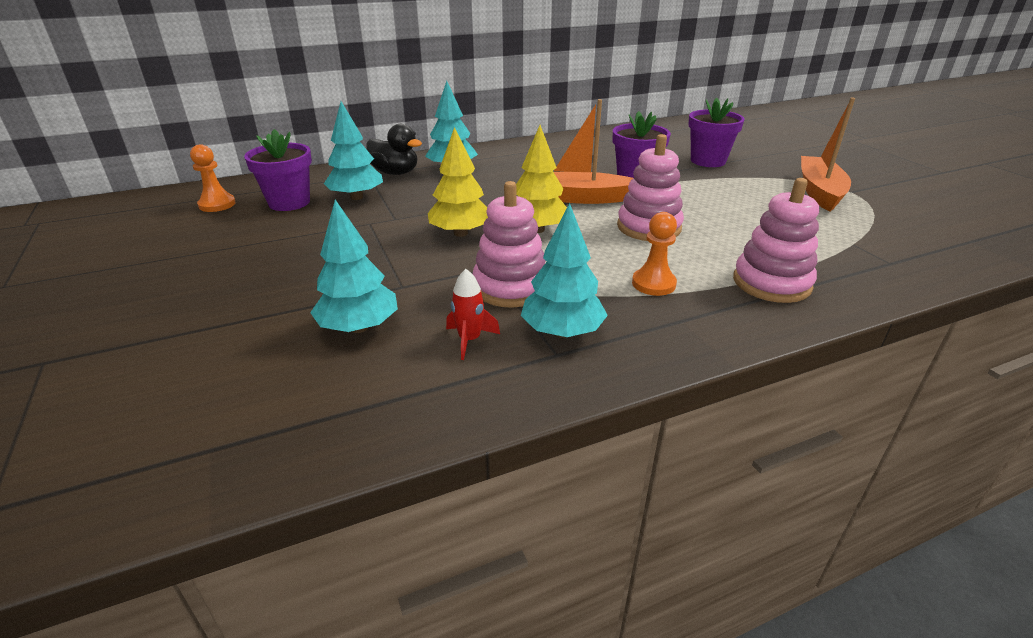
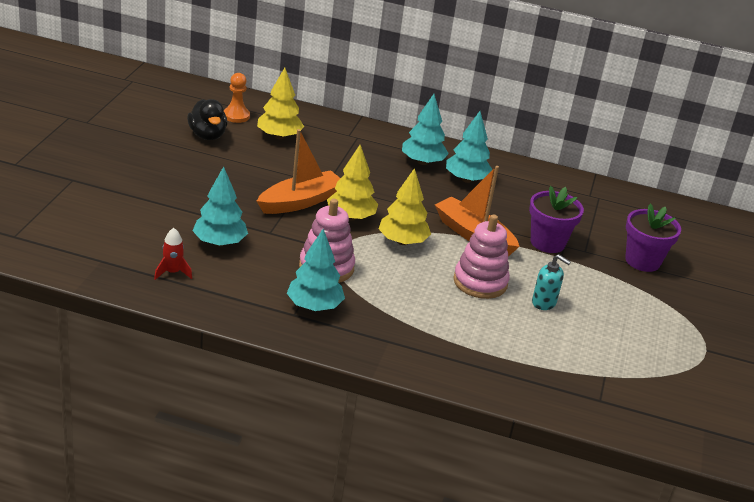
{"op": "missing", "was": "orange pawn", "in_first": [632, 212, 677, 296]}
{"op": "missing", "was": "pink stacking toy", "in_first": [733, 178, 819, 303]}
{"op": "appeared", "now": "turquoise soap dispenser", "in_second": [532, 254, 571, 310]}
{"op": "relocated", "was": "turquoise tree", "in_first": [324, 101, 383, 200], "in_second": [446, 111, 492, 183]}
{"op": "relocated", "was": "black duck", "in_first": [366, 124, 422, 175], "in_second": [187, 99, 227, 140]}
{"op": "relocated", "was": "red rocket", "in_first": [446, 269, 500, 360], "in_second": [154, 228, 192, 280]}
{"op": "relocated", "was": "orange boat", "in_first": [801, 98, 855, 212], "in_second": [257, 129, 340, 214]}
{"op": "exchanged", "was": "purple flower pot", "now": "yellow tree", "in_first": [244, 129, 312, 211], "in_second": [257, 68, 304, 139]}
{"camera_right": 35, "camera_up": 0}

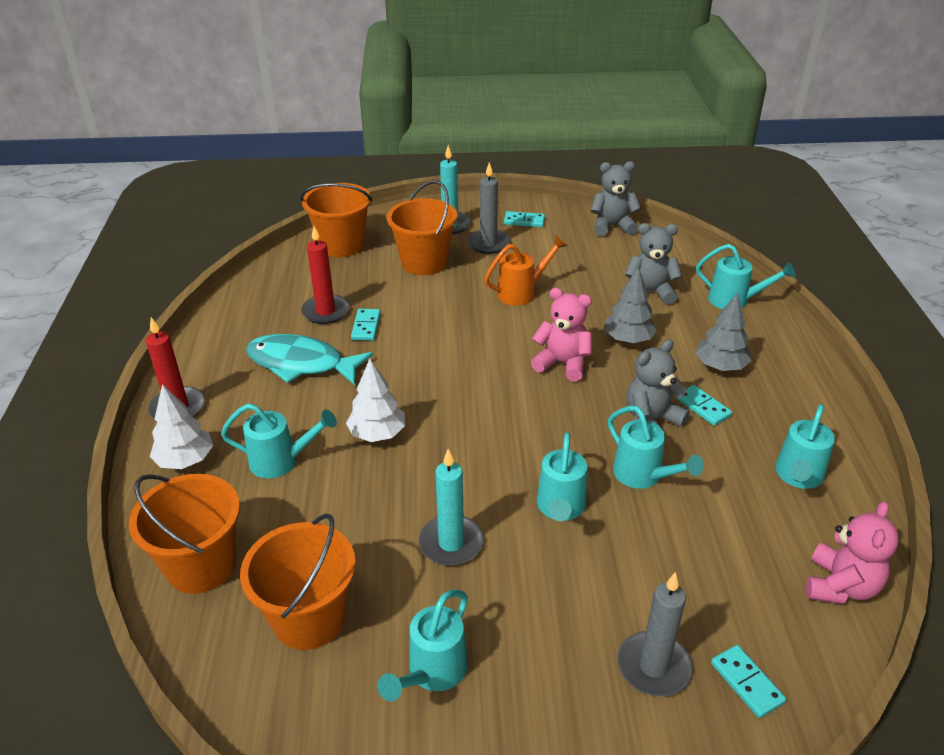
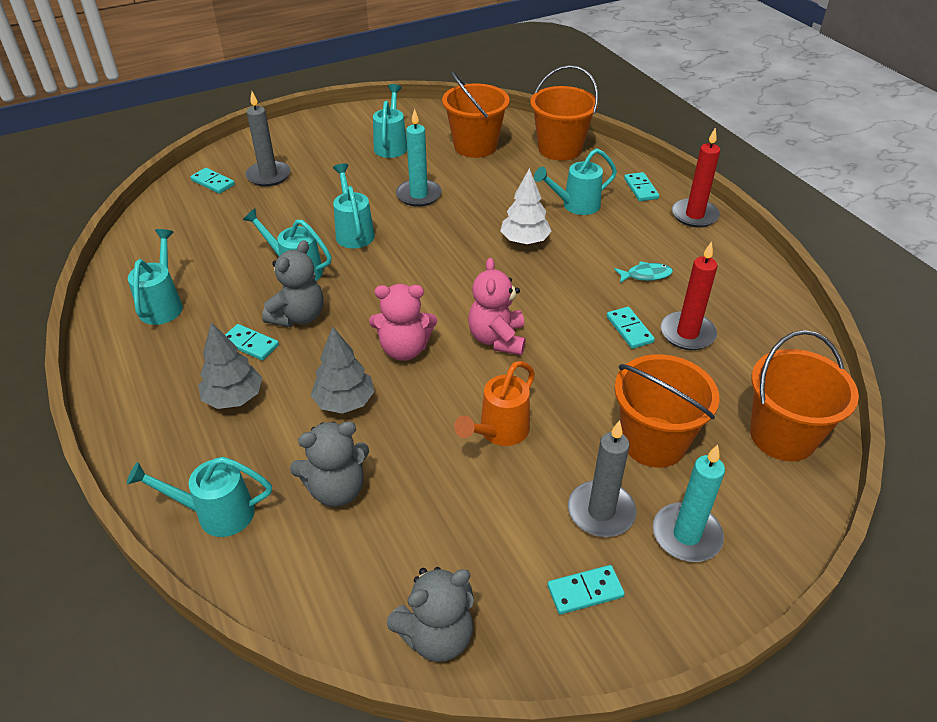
{"op": "relocated", "was": "pink teddy bear", "in_first": [806, 501, 899, 604], "in_second": [468, 258, 526, 355]}
{"op": "exchanged", "was": "white tree", "now": "turquoise domino", "in_first": [150, 384, 213, 469], "in_second": [624, 172, 659, 201]}
{"op": "size", "was": "turquoise fish", "in_first": [246, 334, 373, 385], "in_second": [614, 261, 673, 283], "ratio": 0.46}
{"camera_right": 155, "camera_up": 5}

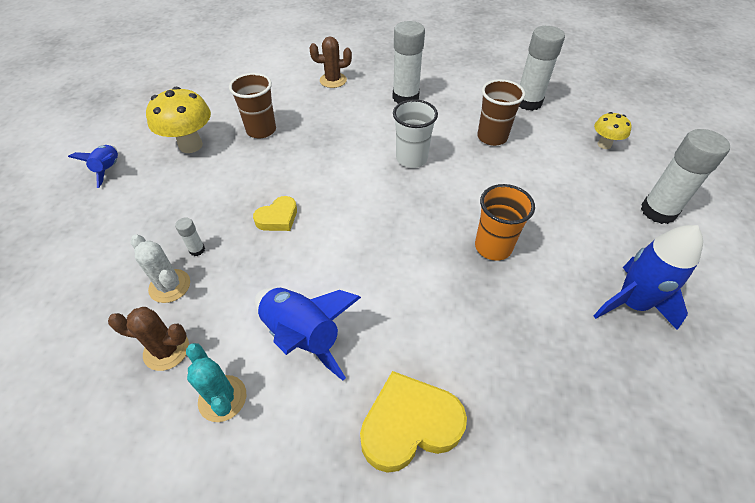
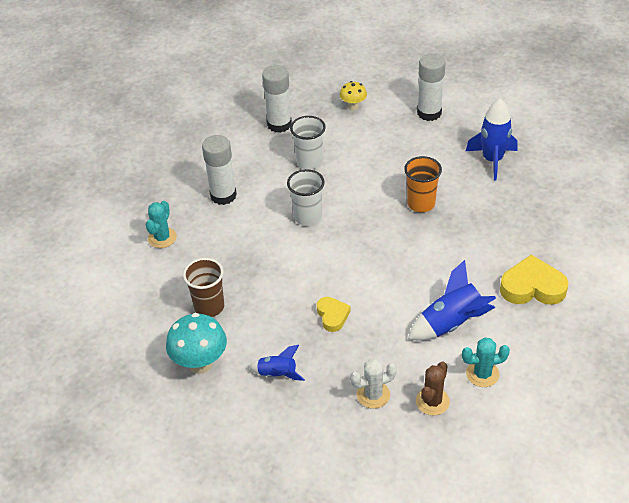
{"op": "missing", "was": "white glue stick", "in_first": [175, 217, 205, 256]}
{"op": "relocated", "was": "blue rocket", "in_first": [68, 145, 118, 188], "in_second": [249, 345, 305, 381]}
{"op": "colour", "was": "yellow mushroom", "now": "turquoise mushroom", "in_first": [146, 87, 211, 153], "in_second": [166, 313, 227, 374]}
{"op": "colour", "was": "brown cactus", "now": "turquoise cactus", "in_first": [309, 36, 352, 88], "in_second": [146, 201, 177, 248]}
{"op": "colour", "was": "brown cup", "now": "white cup", "in_first": [477, 79, 525, 146], "in_second": [290, 116, 326, 170]}
{"op": "spun", "was": "yellow heart", "in_first": [360, 371, 467, 473], "in_second": [500, 255, 568, 305], "clockwise": 90}
{"camera_right": -65, "camera_up": -5}

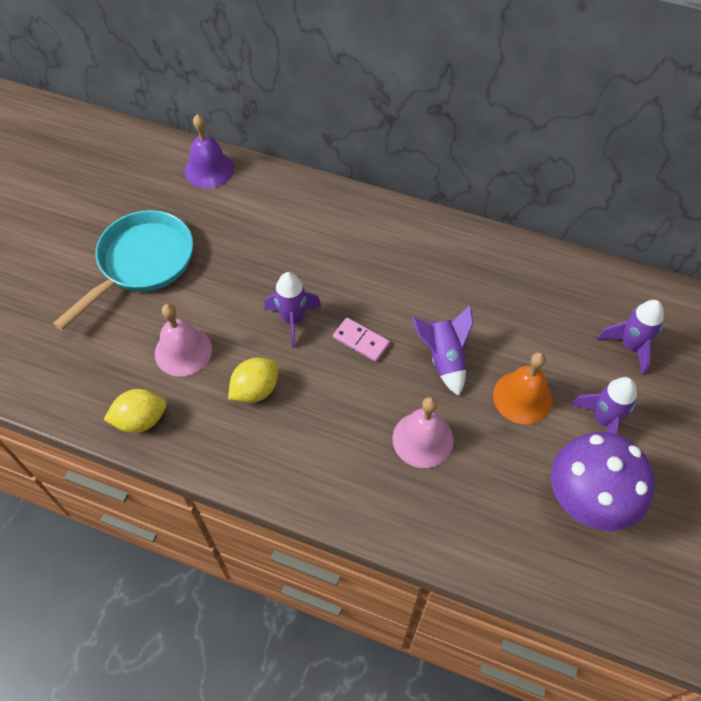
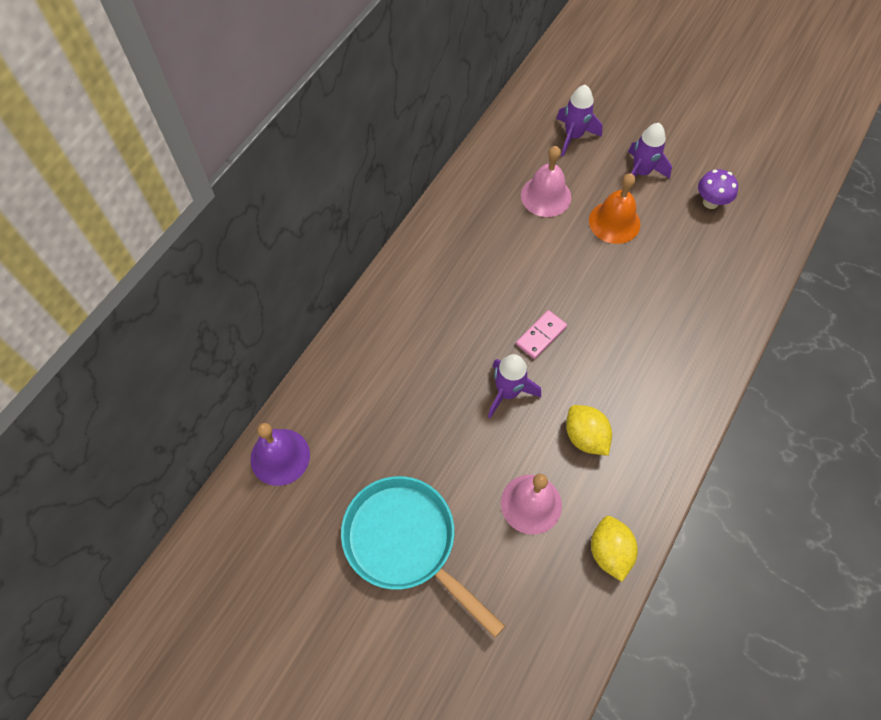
{"op": "missing", "was": "purple rocket", "in_first": [412, 305, 473, 396]}
{"op": "relocated", "was": "pink bell", "in_first": [393, 397, 454, 468], "in_second": [521, 146, 571, 217]}
{"op": "size", "was": "purple mushroom", "in_first": [551, 432, 655, 531], "in_second": [698, 169, 738, 209], "ratio": 0.51}
{"camera_right": -80, "camera_up": 5}

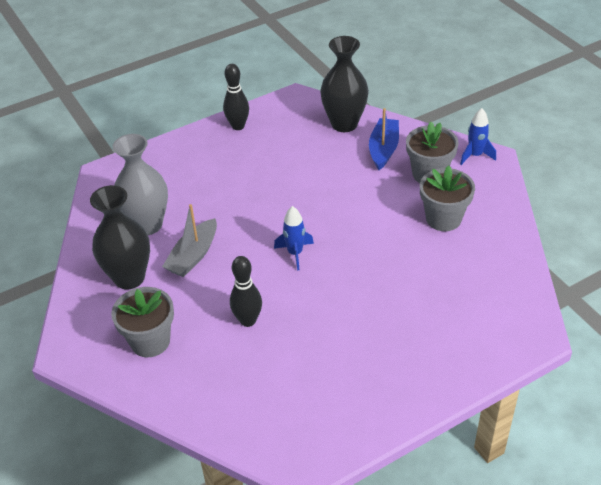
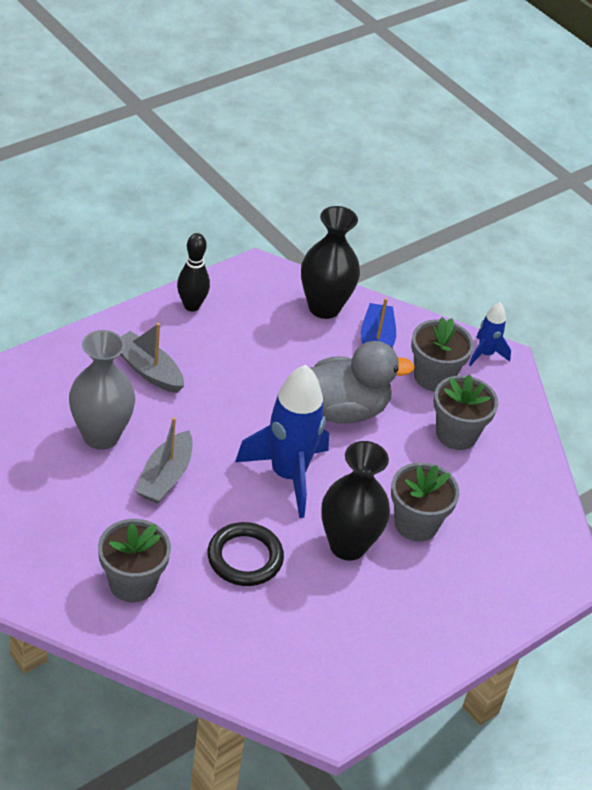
{"op": "appeared", "now": "grey boat", "in_second": [120, 323, 184, 393]}
{"op": "appeared", "now": "grey duck", "in_second": [310, 341, 415, 423]}
{"op": "appeared", "now": "grey flower pot", "in_second": [391, 462, 459, 541]}
{"op": "relocated", "was": "black vase", "in_first": [90, 185, 150, 290], "in_second": [321, 441, 390, 561]}
{"op": "exchanged", "was": "black bowling pin", "now": "black ring", "in_first": [230, 256, 262, 327], "in_second": [208, 522, 284, 586]}
{"op": "size", "was": "blue rocket", "in_first": [274, 206, 314, 271], "in_second": [235, 365, 329, 518], "ratio": 2.0}
{"camera_right": -15, "camera_up": 0}

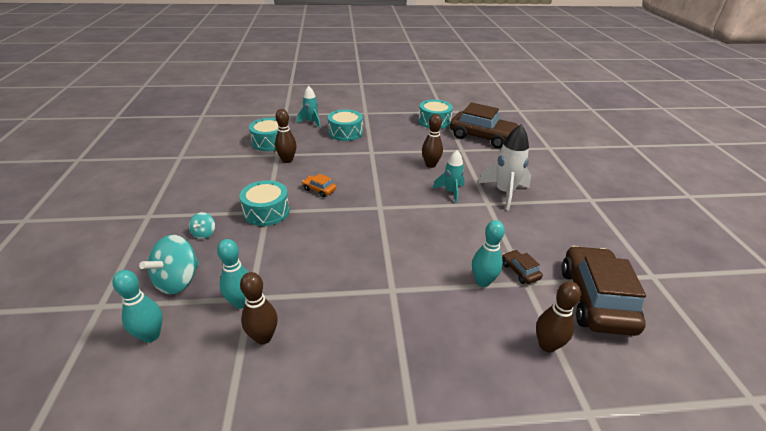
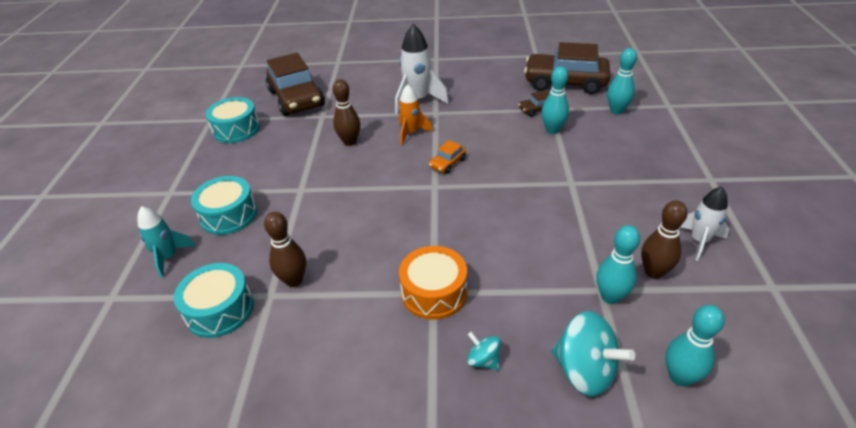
{"op": "appeared", "now": "white rocket", "in_second": [680, 187, 729, 261]}
{"op": "relocated", "was": "orange car", "in_first": [302, 174, 336, 197], "in_second": [429, 140, 466, 174]}
{"op": "colour", "was": "turquoise drum", "now": "orange drum", "in_first": [239, 180, 290, 226], "in_second": [399, 246, 467, 320]}
{"op": "colour", "was": "turquoise rocket", "now": "orange rocket", "in_first": [433, 150, 465, 203], "in_second": [398, 84, 433, 145]}
{"op": "colour", "was": "brown bowling pin", "now": "turquoise bowling pin", "in_first": [536, 281, 581, 353], "in_second": [607, 48, 637, 114]}
{"op": "spun", "was": "turquoise spinning top", "in_first": [189, 212, 215, 239], "in_second": [467, 332, 501, 370], "clockwise": -150}
{"op": "spun", "was": "brown car", "in_first": [450, 102, 519, 148], "in_second": [266, 53, 325, 116], "clockwise": 120}
{"camera_right": -80, "camera_up": 5}

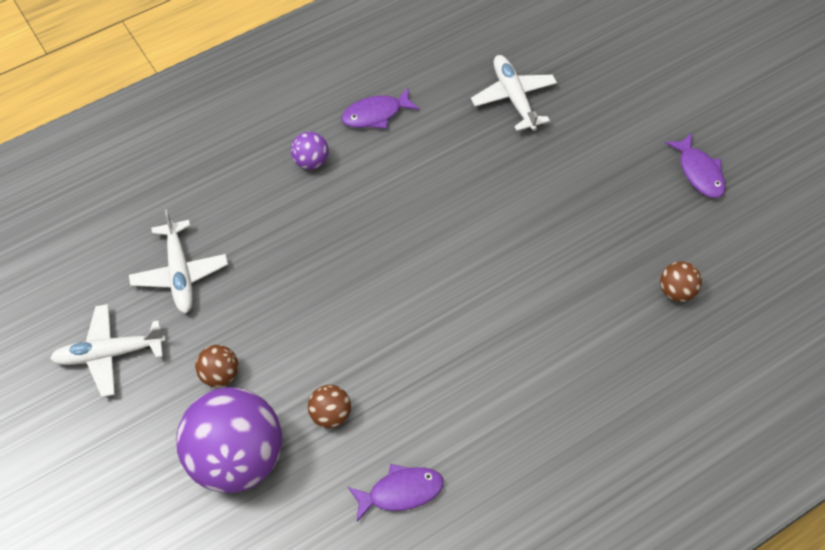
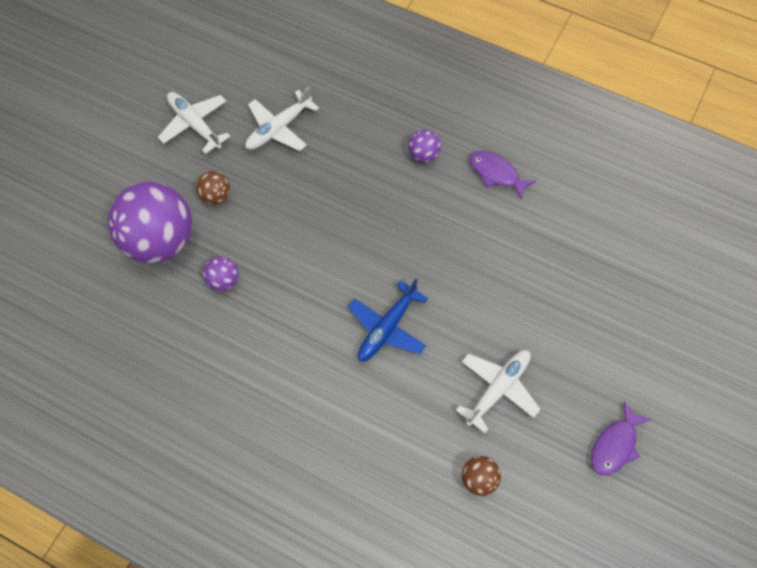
{"op": "missing", "was": "purple fish", "in_first": [348, 464, 444, 522]}
{"op": "appeared", "now": "blue plane", "in_second": [348, 279, 428, 361]}
{"op": "relocated", "was": "white plane", "in_first": [471, 55, 557, 131], "in_second": [456, 350, 541, 434]}
{"op": "colour", "was": "brown ball", "now": "purple ball", "in_first": [308, 385, 351, 428], "in_second": [203, 256, 239, 291]}
{"camera_right": 60, "camera_up": 5}

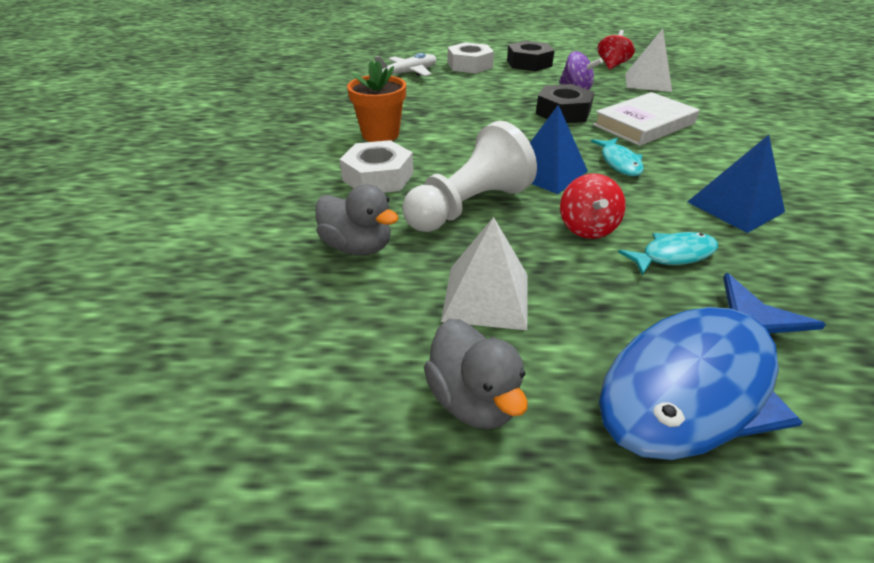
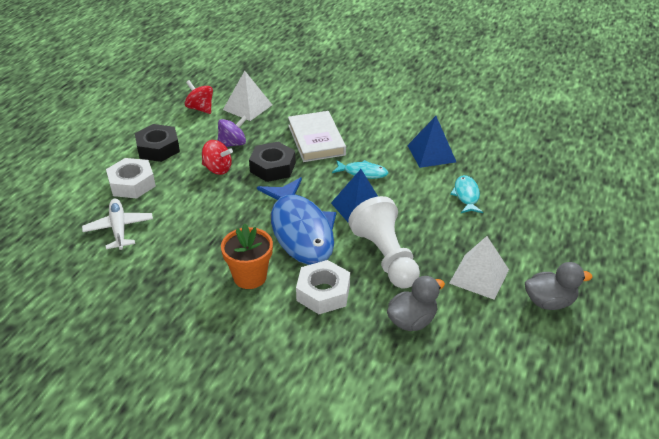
{"op": "relocated", "was": "red spinning top", "in_first": [560, 173, 626, 239], "in_second": [202, 140, 233, 175]}
{"op": "relocated", "was": "blue fish", "in_first": [599, 273, 826, 460], "in_second": [257, 177, 336, 265]}
{"camera_right": -70, "camera_up": 0}

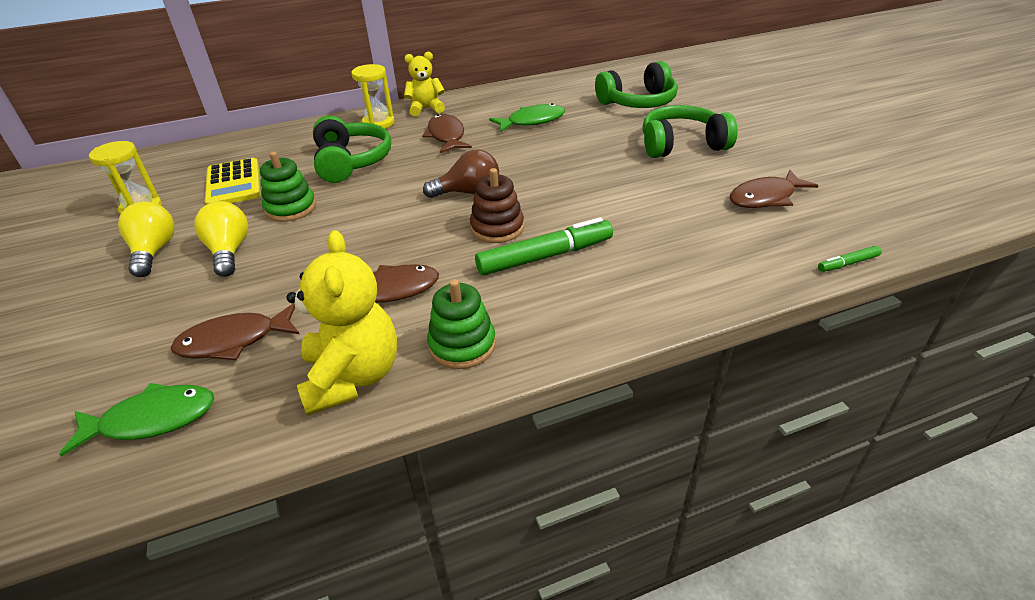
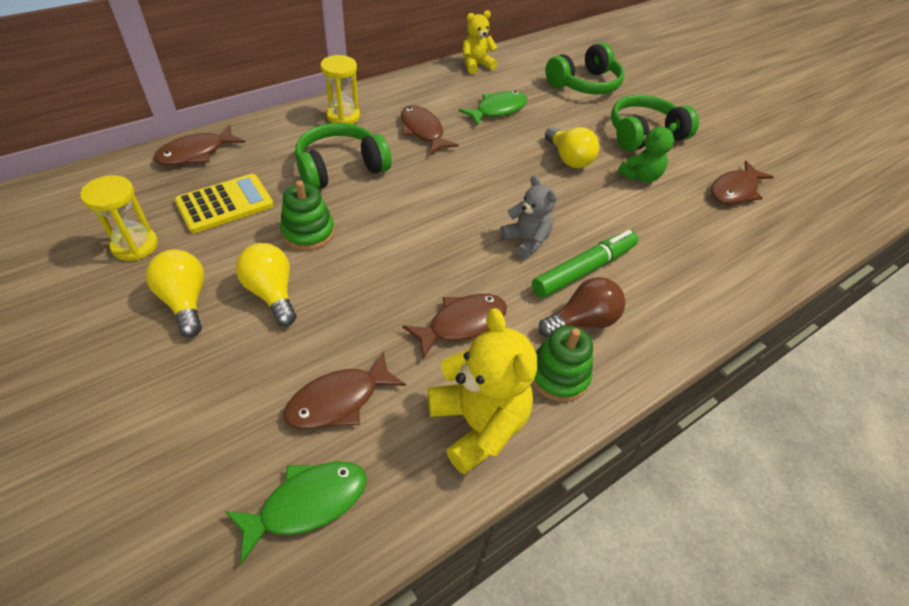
{"op": "missing", "was": "green marker", "in_first": [818, 246, 881, 272]}
{"op": "appeared", "now": "brown fish", "in_second": [153, 125, 245, 166]}
{"op": "appeared", "now": "yellow light bulb", "in_second": [545, 127, 599, 168]}
{"op": "appeared", "now": "green teddy bear", "in_second": [617, 123, 677, 183]}
{"op": "relocated", "was": "yellow teddy bear", "in_first": [404, 52, 445, 116], "in_second": [463, 10, 498, 74]}
{"op": "relocated", "was": "brown light bulb", "in_first": [423, 150, 499, 198], "in_second": [538, 277, 625, 337]}
{"op": "exchanged", "was": "brown stacking toy", "now": "grey teddy bear", "in_first": [470, 168, 524, 243], "in_second": [500, 175, 557, 259]}
{"op": "spun", "was": "yellow calculator", "in_first": [205, 158, 260, 205], "in_second": [175, 174, 274, 233], "clockwise": -90}
{"op": "spun", "was": "green headphones", "in_first": [313, 116, 391, 183], "in_second": [295, 123, 392, 189], "clockwise": -90}
{"camera_right": -20, "camera_up": 10}

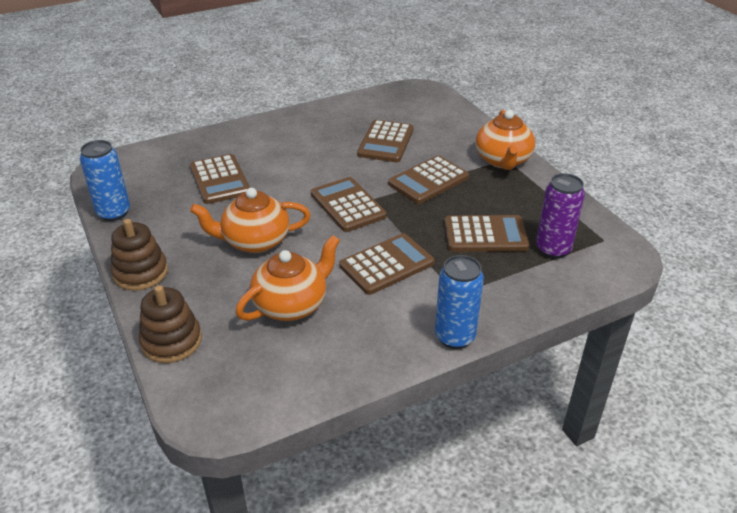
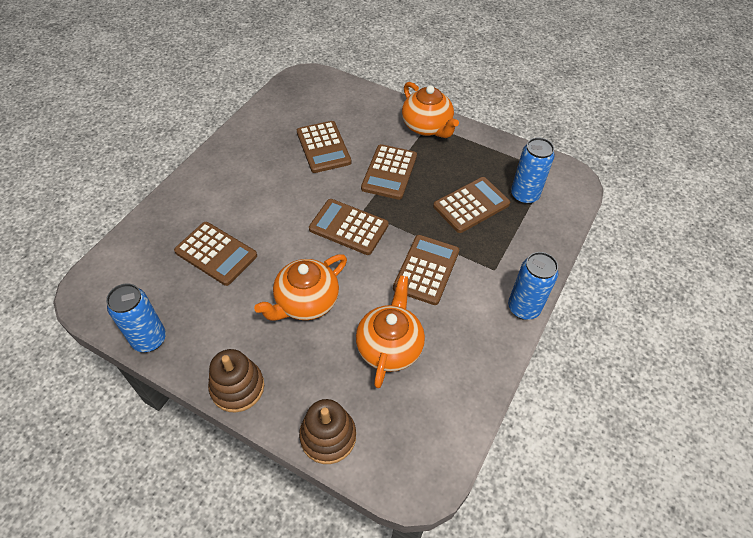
{"op": "colour", "was": "purple can", "now": "blue can", "in_first": [536, 173, 585, 258], "in_second": [511, 138, 554, 204]}
{"camera_right": -35, "camera_up": 15}

